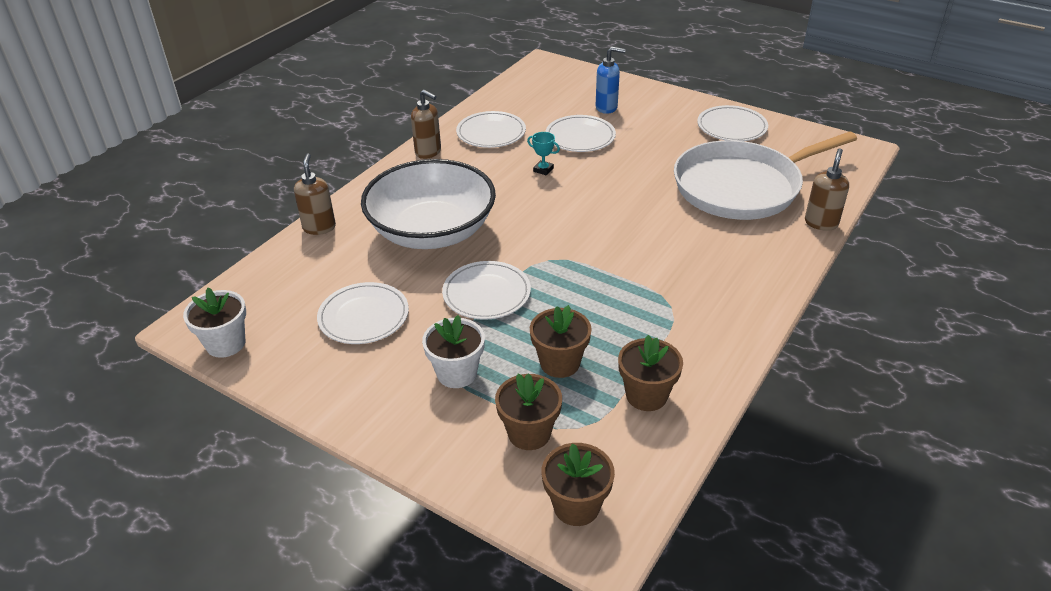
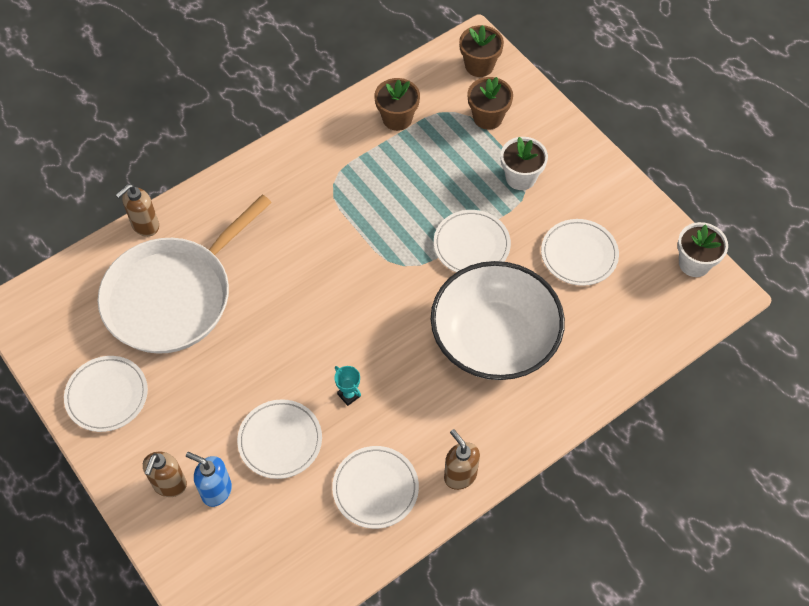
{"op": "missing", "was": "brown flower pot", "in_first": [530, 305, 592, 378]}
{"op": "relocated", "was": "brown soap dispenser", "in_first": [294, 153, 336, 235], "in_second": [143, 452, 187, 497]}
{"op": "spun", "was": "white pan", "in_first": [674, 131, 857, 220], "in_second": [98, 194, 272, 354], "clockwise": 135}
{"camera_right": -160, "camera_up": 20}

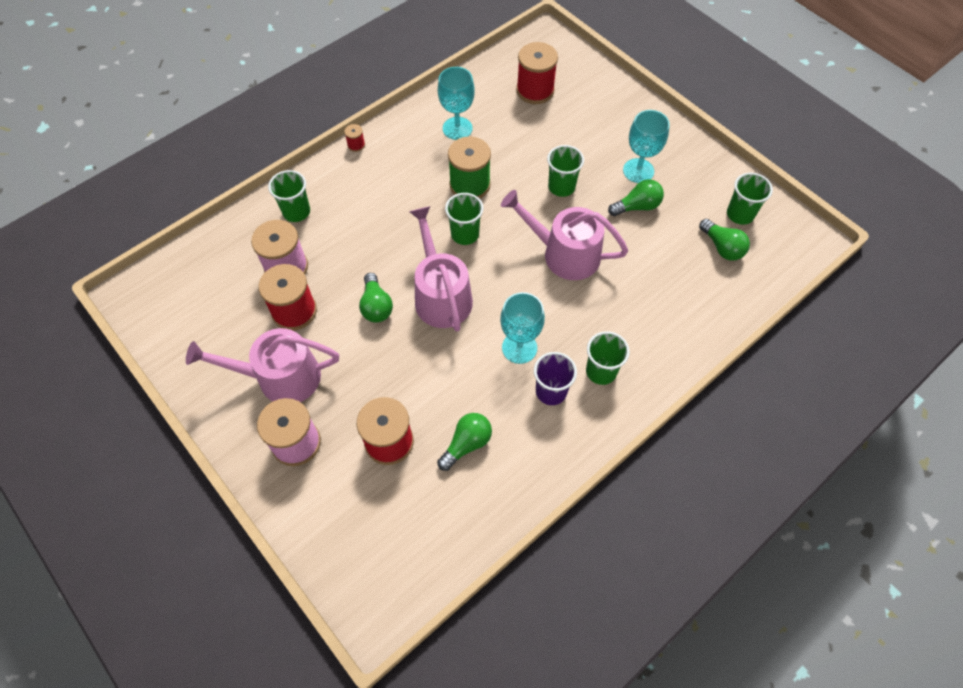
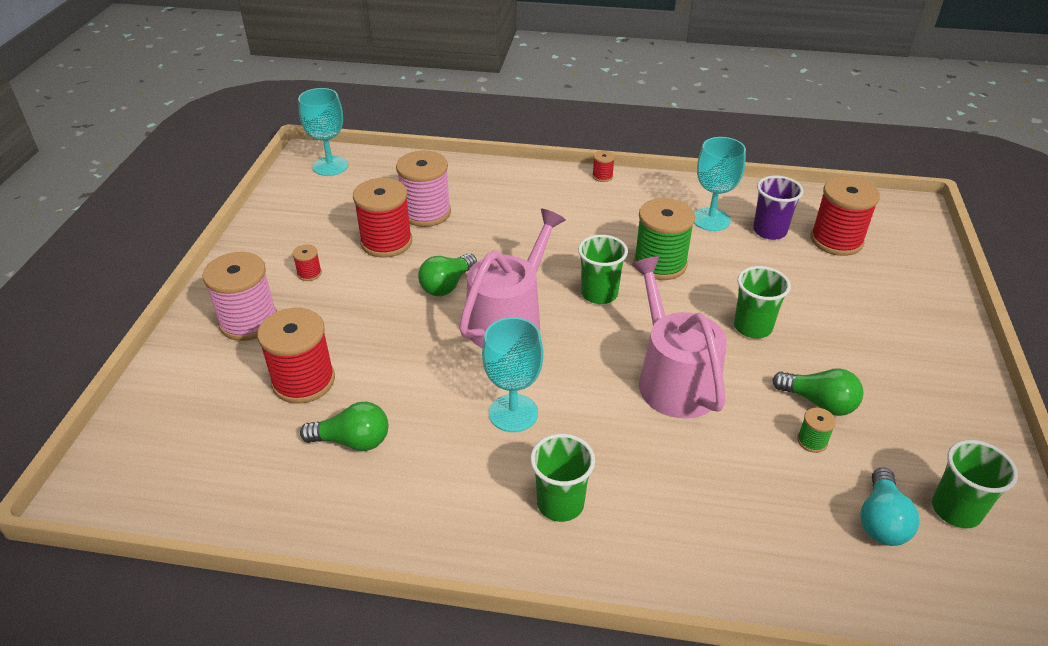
{"op": "missing", "was": "green cup", "in_first": [268, 170, 310, 222]}
{"op": "appeared", "now": "green spool", "in_second": [797, 408, 836, 453]}
{"op": "relocated", "was": "purple cup", "in_first": [534, 352, 577, 405], "in_second": [753, 176, 803, 240]}
{"op": "relocated", "was": "turquoise goblet", "in_first": [623, 110, 670, 183], "in_second": [298, 88, 348, 176]}
{"op": "exchanged", "was": "pink watering can", "now": "red spool", "in_first": [186, 328, 339, 402], "in_second": [292, 245, 322, 281]}
{"op": "colour", "was": "green light bulb", "now": "turquoise light bulb", "in_first": [699, 219, 750, 261], "in_second": [860, 467, 920, 546]}
{"camera_right": 50, "camera_up": -20}

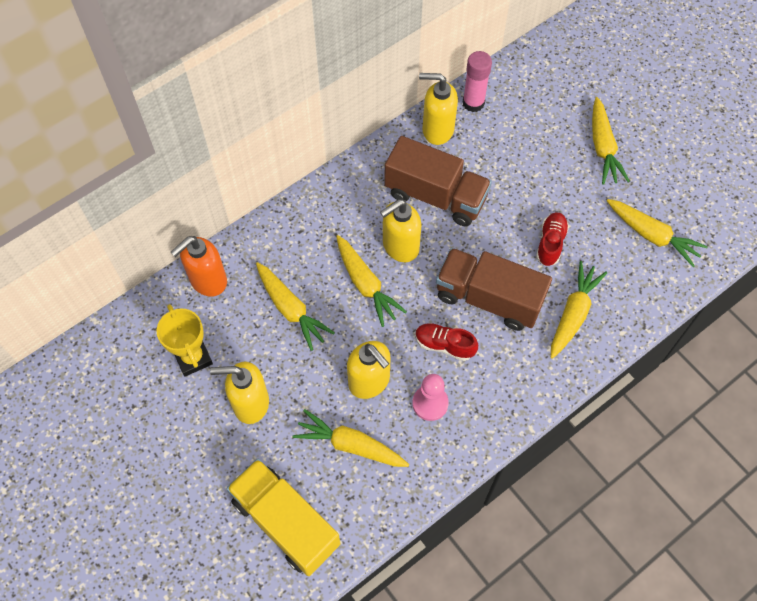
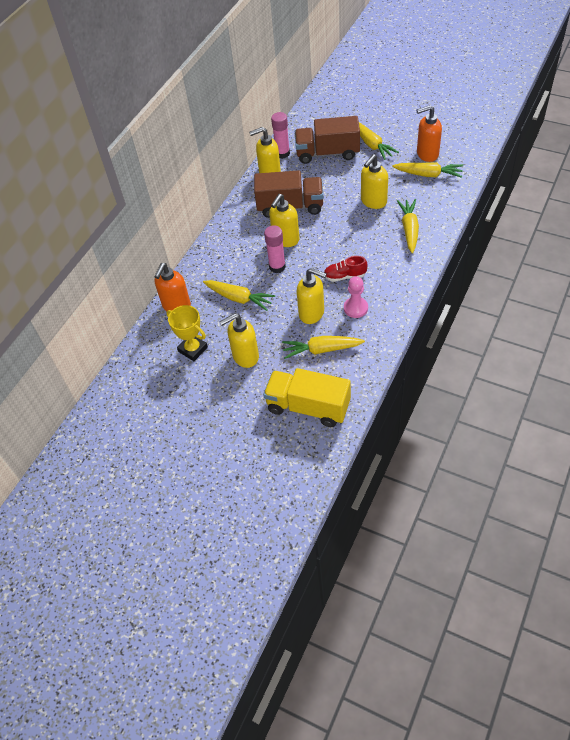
{"op": "appeared", "now": "orange soap dispenser", "in_second": [417, 105, 442, 162]}
{"op": "relocated", "was": "brown truck", "in_first": [436, 248, 552, 331], "in_second": [295, 116, 360, 164]}
{"op": "exchanged", "was": "yellow carrot", "now": "pink glue stick", "in_first": [336, 235, 407, 327], "in_second": [264, 225, 286, 273]}
{"op": "exchanged", "was": "red shoe", "now": "yellow soap dispenser", "in_first": [536, 212, 569, 266], "in_second": [361, 154, 388, 209]}
{"camera_right": -20, "camera_up": -10}

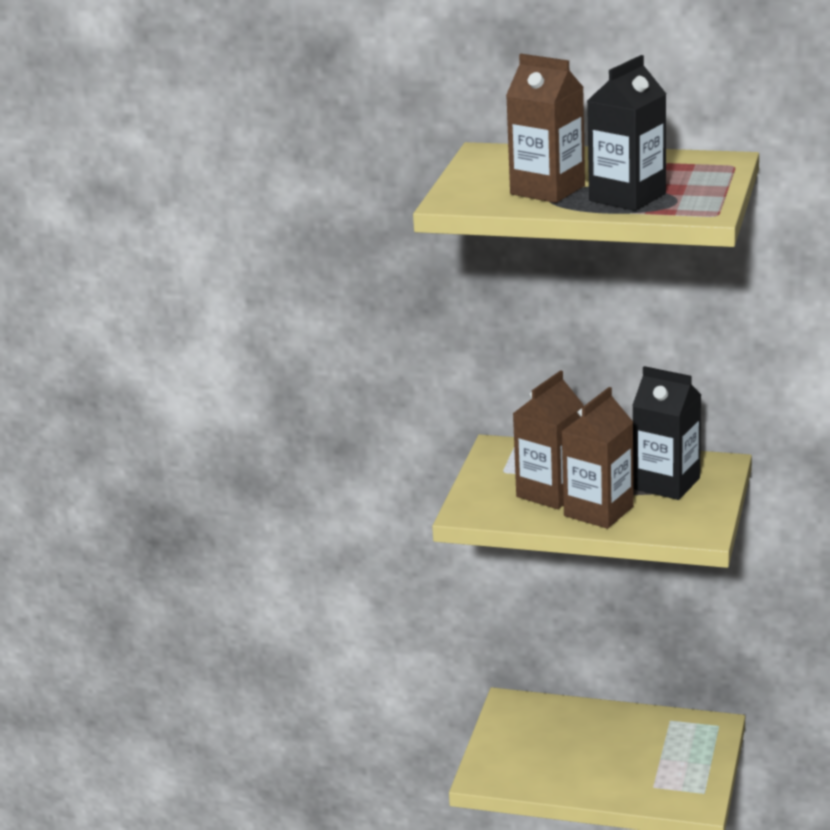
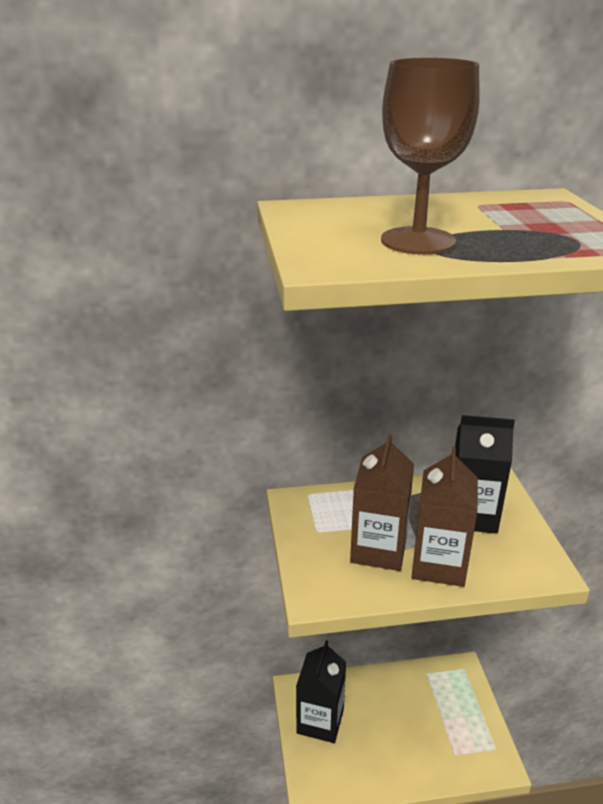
{"op": "relocated", "was": "black carton", "in_first": [587, 55, 666, 211], "in_second": [296, 640, 346, 743]}
{"op": "exchanged", "was": "brown carton", "now": "brown goblet", "in_first": [506, 54, 585, 203], "in_second": [381, 58, 480, 255]}
{"camera_right": -25, "camera_up": 5}

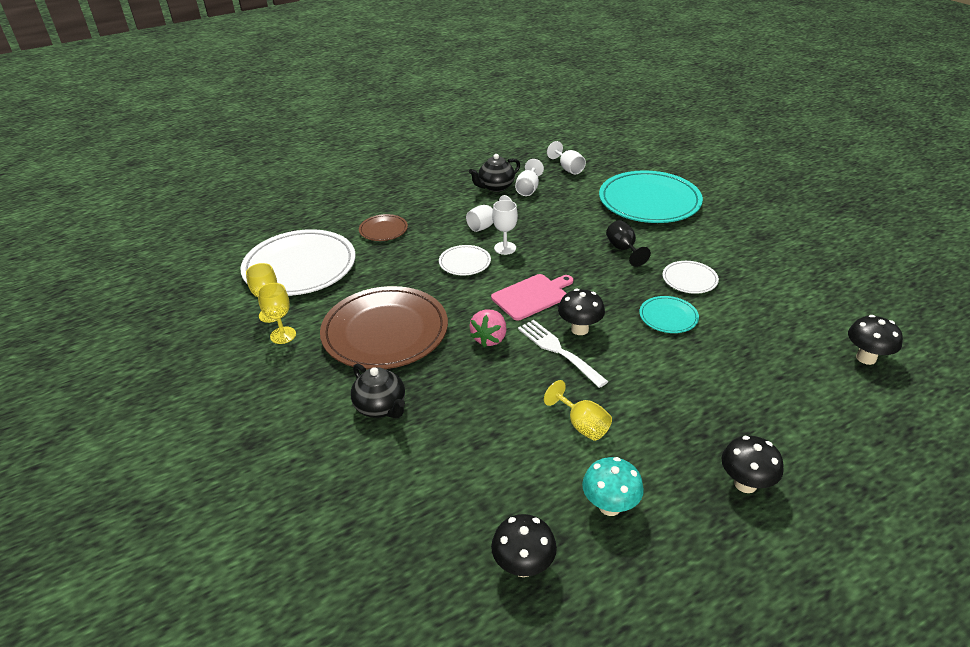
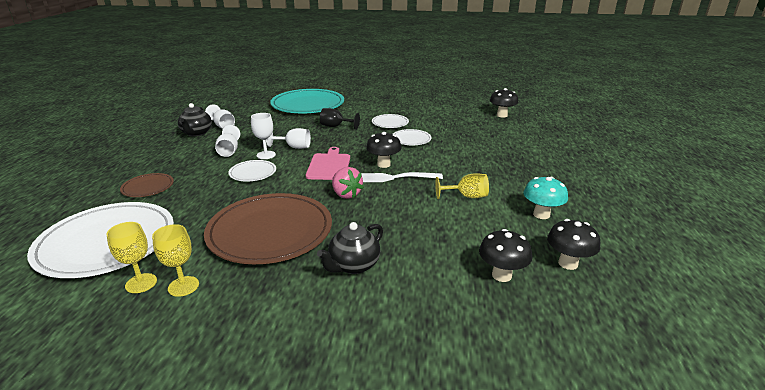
{"op": "relocated", "was": "white goblet", "in_first": [547, 141, 586, 175], "in_second": [266, 128, 311, 149]}
{"op": "relocated", "was": "black mushroom", "in_first": [721, 436, 784, 493], "in_second": [479, 229, 532, 282]}
{"op": "colour", "was": "turquoise plate", "now": "white plate", "in_first": [639, 296, 699, 333], "in_second": [393, 129, 432, 145]}
{"op": "spun", "was": "black teapot", "in_first": [351, 364, 405, 418], "in_second": [317, 222, 383, 274], "clockwise": 135}
{"camera_right": -55, "camera_up": -10}

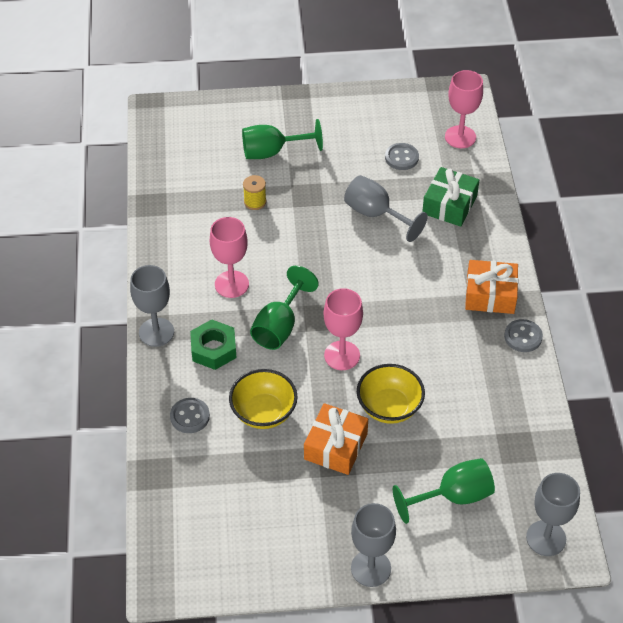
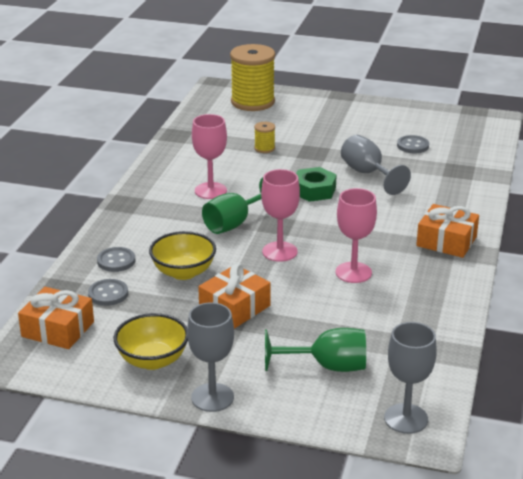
{"op": "missing", "was": "grey goblet", "in_first": [130, 265, 174, 347]}
{"op": "missing", "was": "green goblet", "in_first": [242, 119, 323, 159]}
{"op": "missing", "was": "green gift", "in_first": [422, 167, 479, 227]}
{"op": "appeared", "now": "orange gift", "in_second": [18, 287, 94, 349]}
{"op": "appeared", "now": "yellow spool", "in_second": [230, 44, 275, 111]}
{"op": "relocated", "was": "green nut", "in_first": [190, 319, 237, 370], "in_second": [296, 167, 337, 202]}
{"op": "relocated", "was": "yellow bowl", "in_first": [357, 364, 425, 424], "in_second": [114, 313, 188, 370]}
{"op": "relocated", "was": "pink goblet", "in_first": [445, 70, 483, 148], "in_second": [336, 188, 377, 283]}
{"op": "relocated", "was": "grey button", "in_first": [504, 319, 543, 352], "in_second": [88, 279, 128, 306]}
{"camera_right": 20, "camera_up": -20}

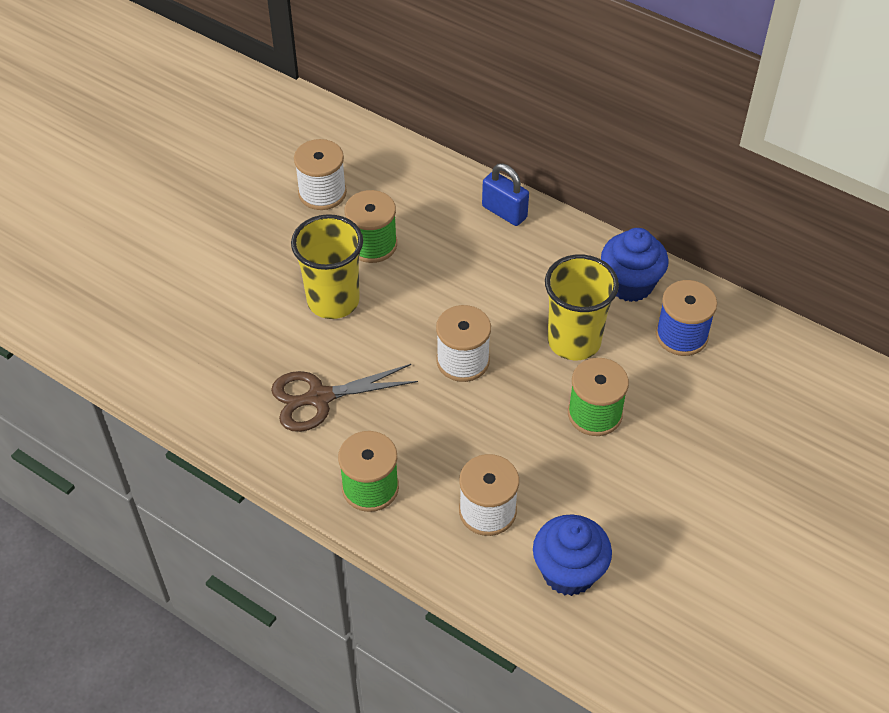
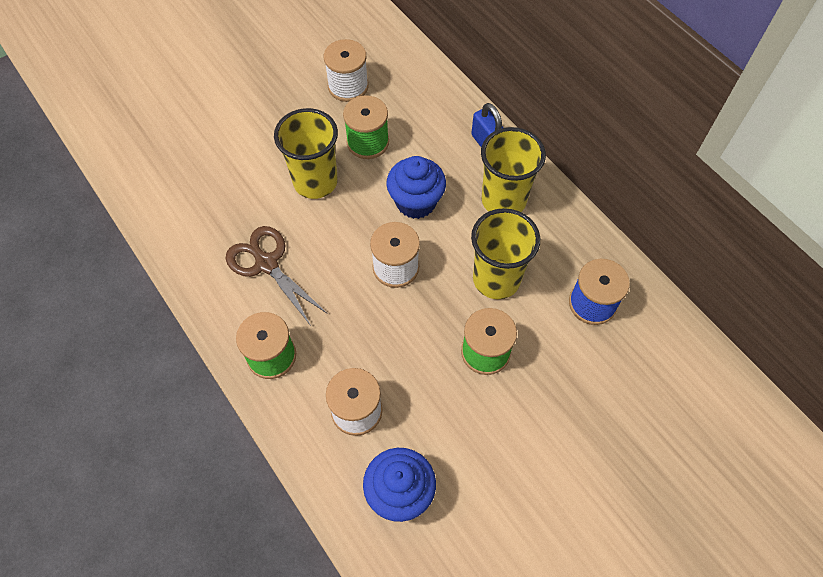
{"op": "appeared", "now": "yellow cup", "in_second": [481, 127, 546, 212]}
{"op": "relocated", "was": "blue cupcake", "in_first": [601, 228, 668, 302], "in_second": [386, 156, 446, 219]}
{"op": "spun", "was": "brown scissors", "in_first": [271, 364, 418, 432], "in_second": [226, 226, 328, 326], "clockwise": 45}
{"camera_right": 20, "camera_up": 10}

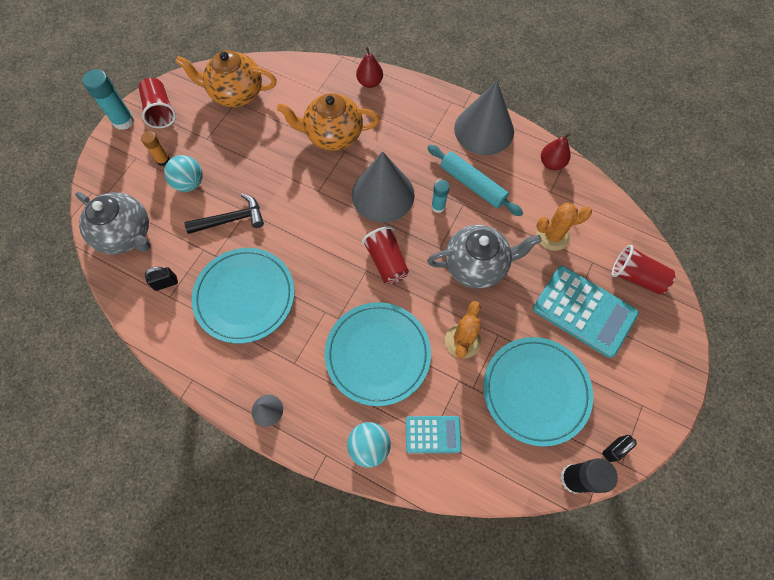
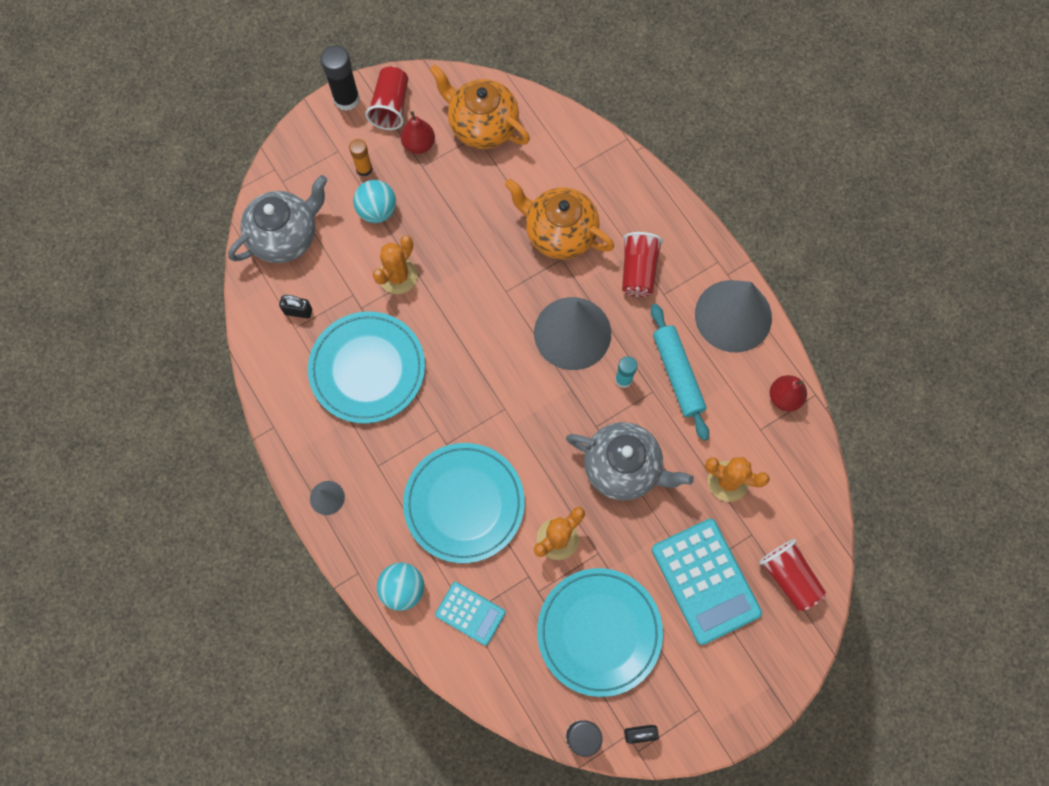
{"op": "relocated", "was": "red pear", "in_first": [356, 47, 383, 88], "in_second": [401, 111, 435, 154]}
{"op": "relocated", "was": "red cup", "in_first": [362, 226, 409, 284], "in_second": [622, 232, 663, 297]}
{"op": "exchanged", "was": "black hammer", "now": "orange cactus", "in_first": [184, 194, 264, 234], "in_second": [373, 235, 418, 294]}
{"op": "colour", "was": "turquoise glue stick", "now": "black glue stick", "in_first": [82, 69, 134, 130], "in_second": [320, 45, 360, 111]}
{"op": "spun", "was": "grey teapot", "in_first": [75, 192, 151, 255], "in_second": [228, 175, 328, 263], "clockwise": -105}
{"camera_right": 30, "camera_up": 5}

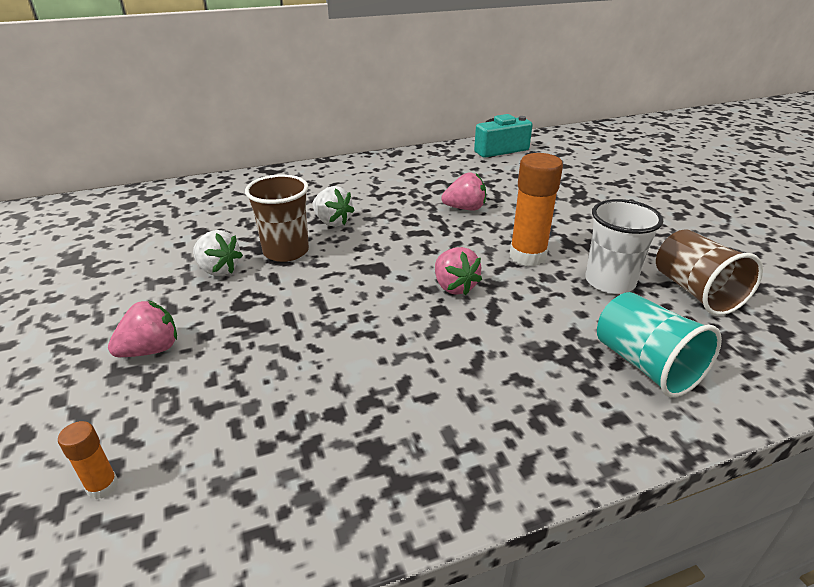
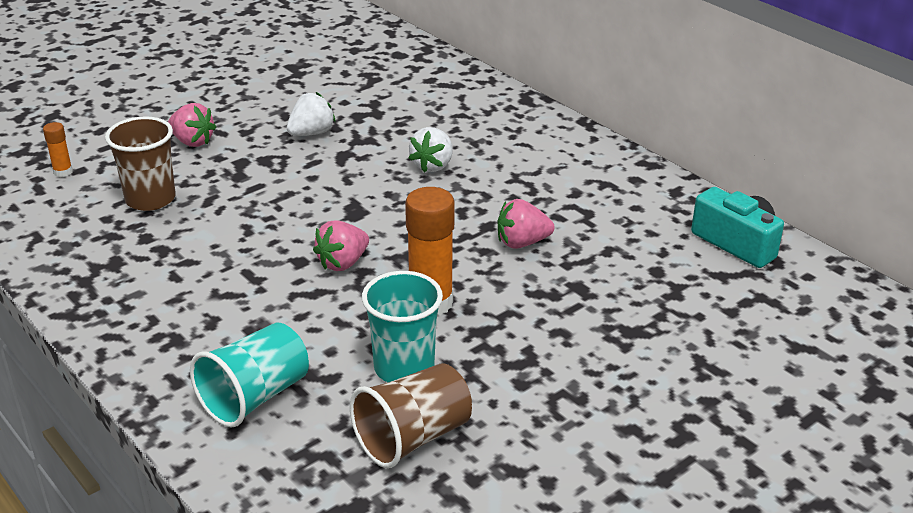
{"op": "relocated", "was": "brown cup", "in_first": [245, 174, 309, 262], "in_second": [105, 116, 176, 211]}
{"op": "colour", "was": "white cup", "now": "turquoise cup", "in_first": [585, 199, 663, 294], "in_second": [362, 271, 443, 382]}
{"op": "spun", "was": "white strawberry", "in_first": [193, 230, 243, 276], "in_second": [287, 92, 336, 136], "clockwise": -150}
{"op": "spun", "was": "pink strawberry", "in_first": [441, 172, 486, 210], "in_second": [497, 199, 555, 249], "clockwise": 105}
{"camera_right": 70, "camera_up": 0}

